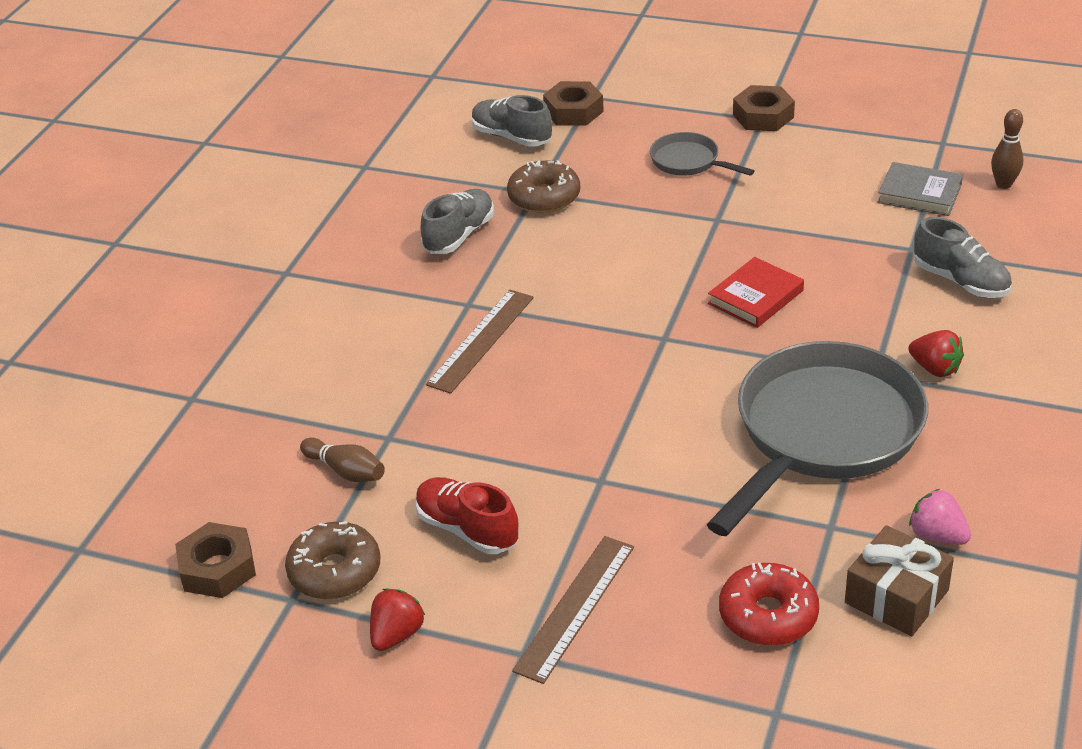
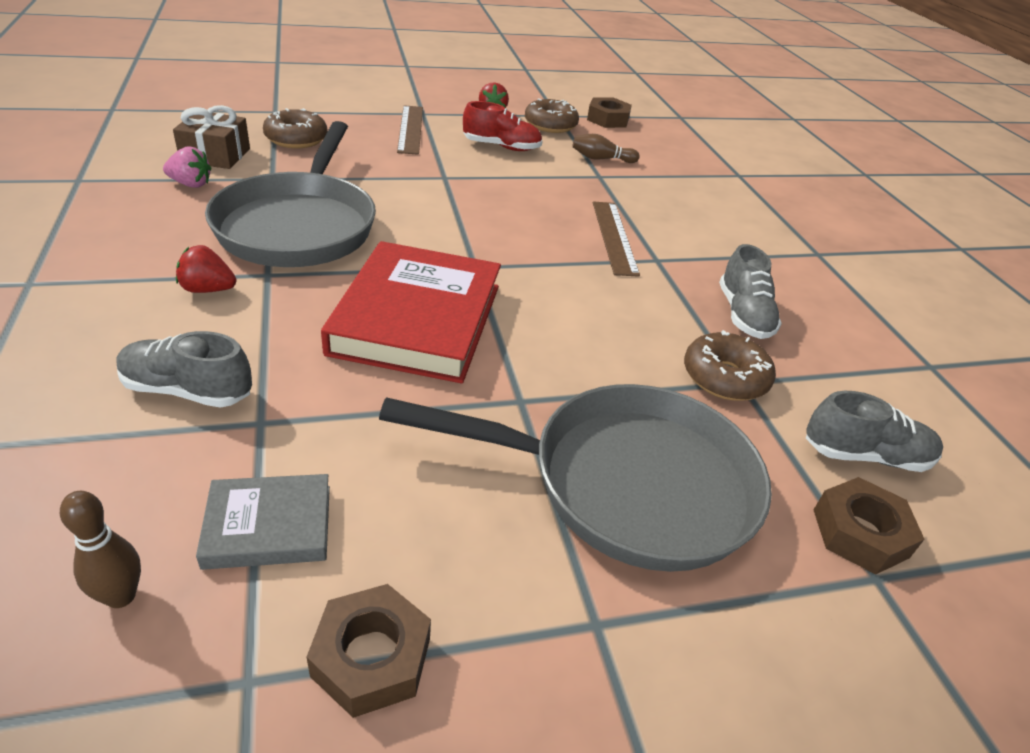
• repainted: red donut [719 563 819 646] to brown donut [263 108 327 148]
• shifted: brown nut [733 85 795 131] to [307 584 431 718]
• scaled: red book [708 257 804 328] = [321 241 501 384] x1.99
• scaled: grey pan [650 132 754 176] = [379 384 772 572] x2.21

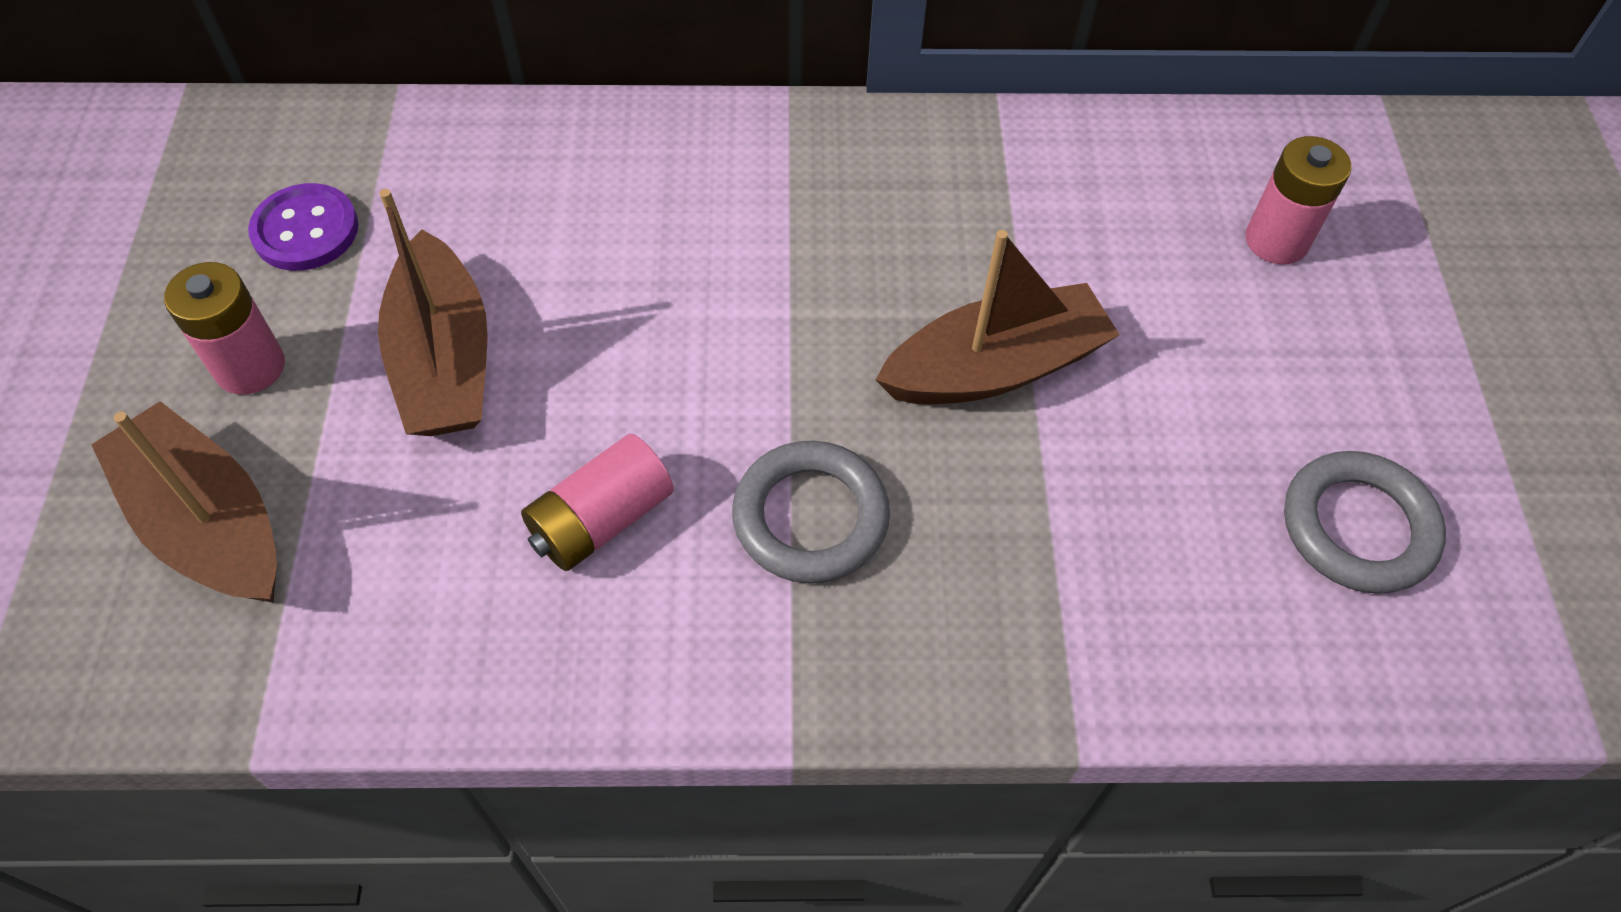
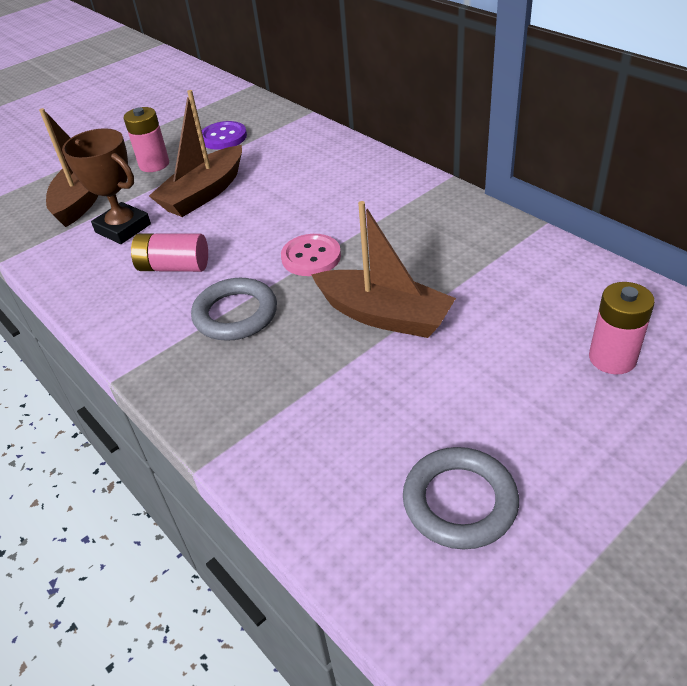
• new: brown trophy [62 128 151 244]
• new: pink button [281 234 341 276]

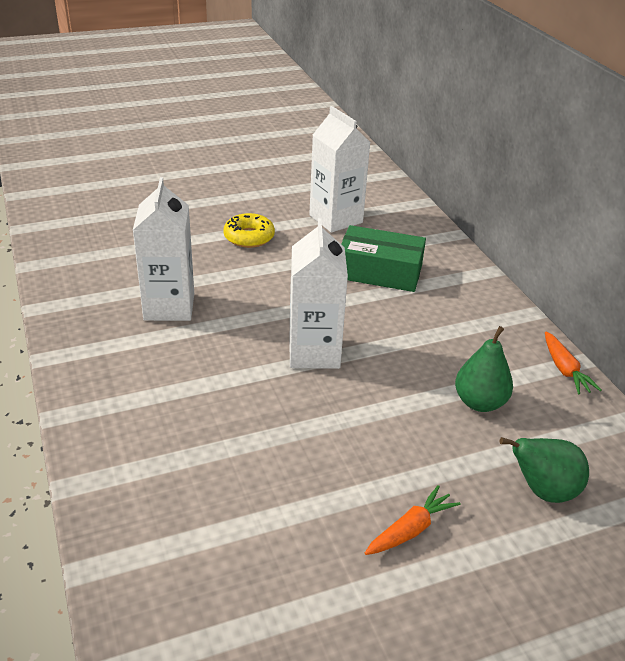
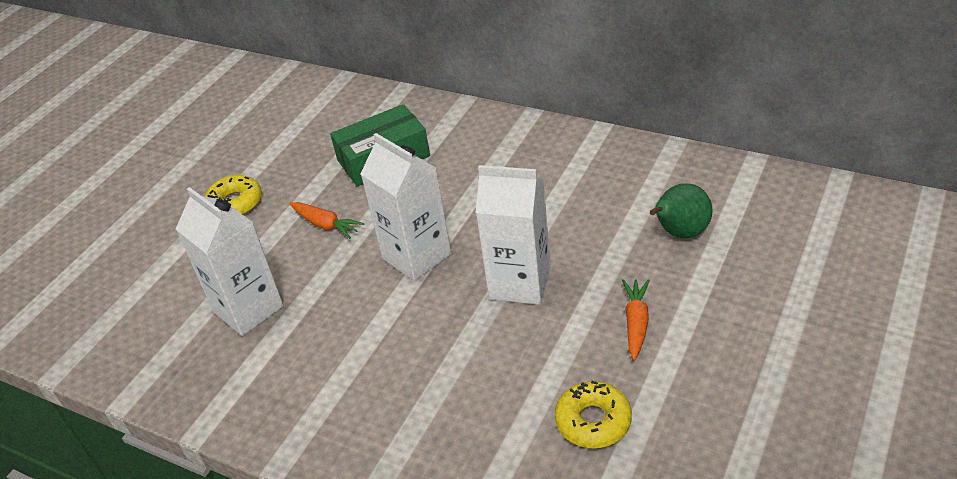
• shifted: orange carrot [545 332 601 395] to [289 202 364 239]
• shifted: white carton [309 106 370 233] to [476 165 551 305]
• new: yellow donut [555 381 632 448]
• gone: green pear [455 326 513 412]

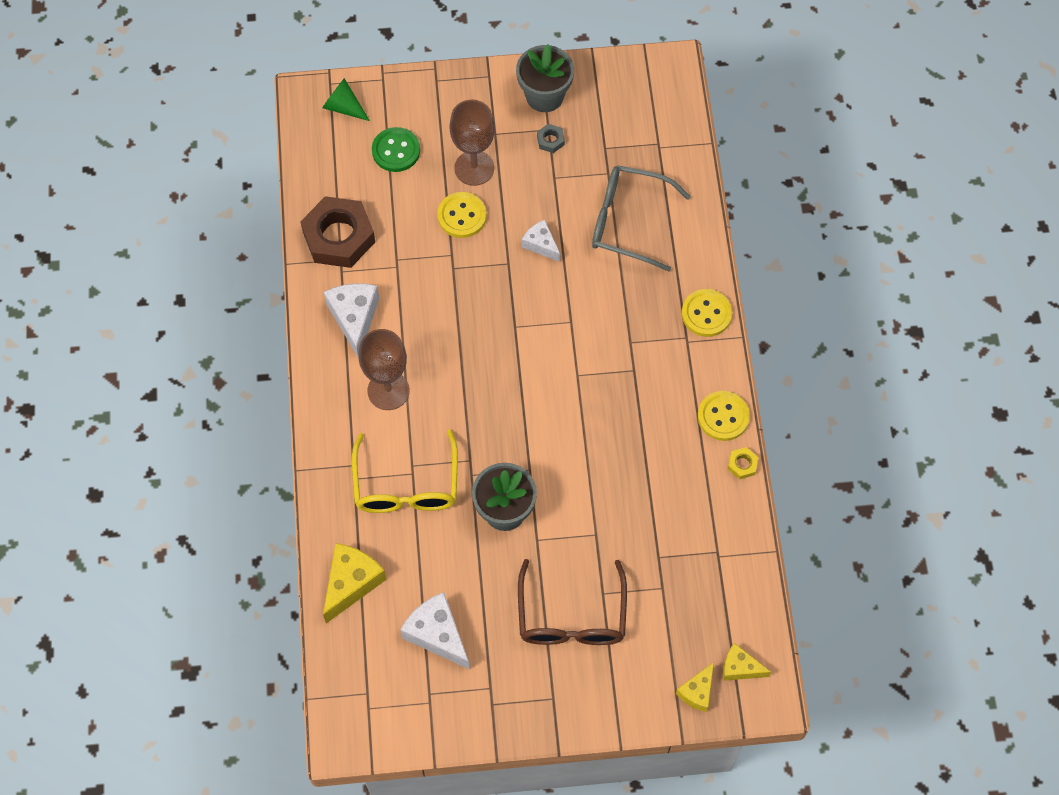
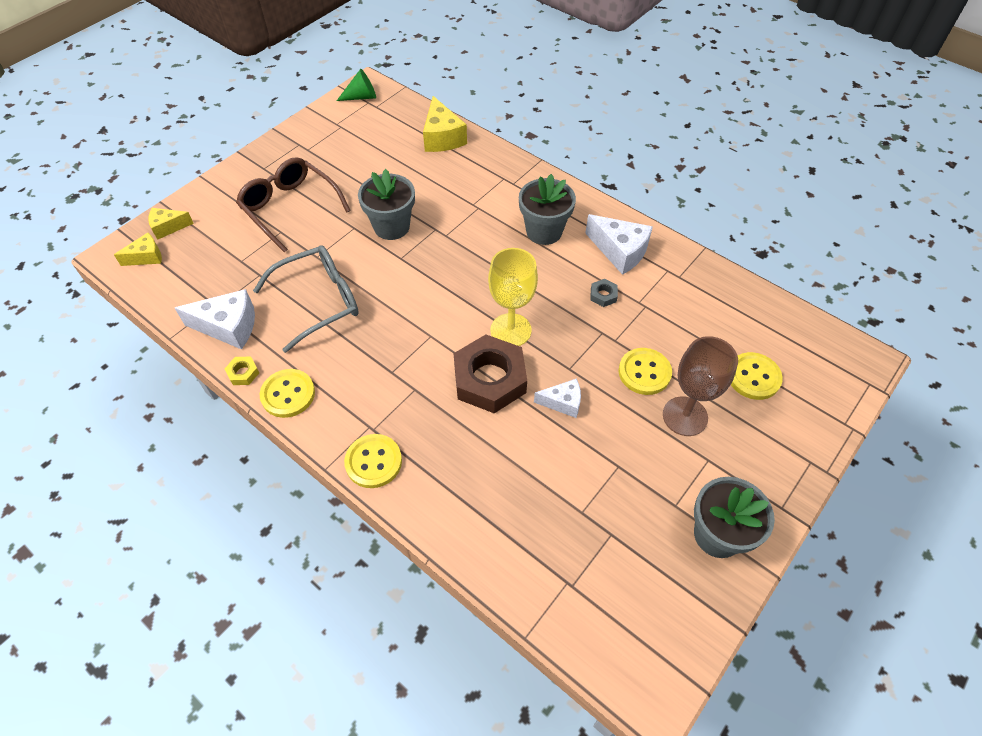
• rotated: yellow cheese [676 662 714 712] = [148 208 194 240] 90 degrees counterclockwise
• shifted: white cheese [400 592 470 669] to [175 289 255 349]
• shifted: grey glasses [592 166 691 272] to [253 245 359 353]
• shifted: green cone [322 78 370 121] to [337 69 376 101]
• shifted: brown nut [300 196 375 268] to [454 334 527 413]
• new: yellow goblet [488 248 538 346]
• swapped: brown goblet [359 329 410 410] to grey flower pot [519 174 576 245]
• shifted: grey nut [537 124 565 153] to [591 279 618 307]
• repainted: green button [372 127 420 172] to yellow button [731 352 783 400]
• gone: yellow glasses [352 429 458 513]

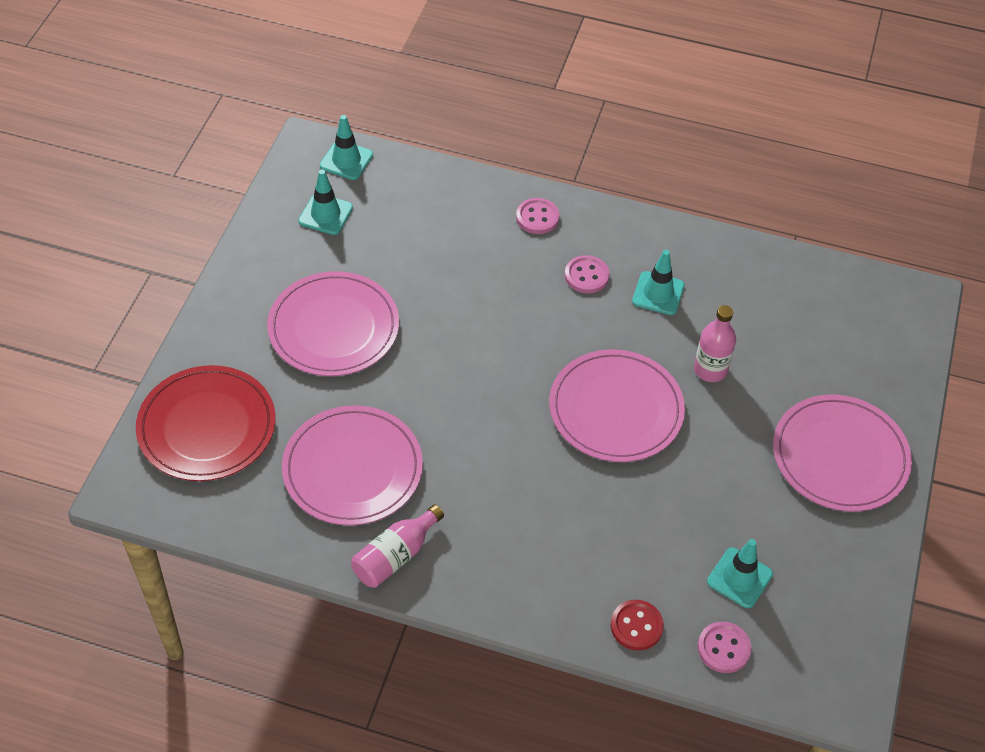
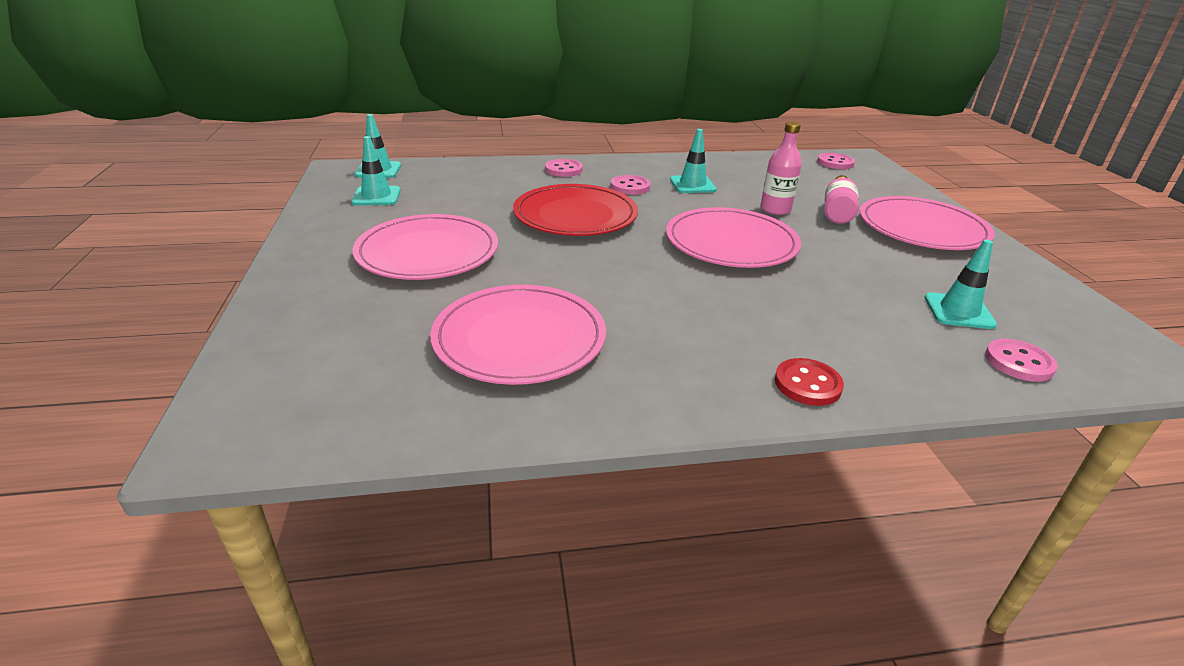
• shifted: red plate [136 365 276 481] to [513 184 638 236]
• shifted: red button [611 600 664 651] to [775 358 844 406]
• new: pink button [817 153 855 169]
• shifted: pink bottle [351 504 444 588] to [824 175 859 224]

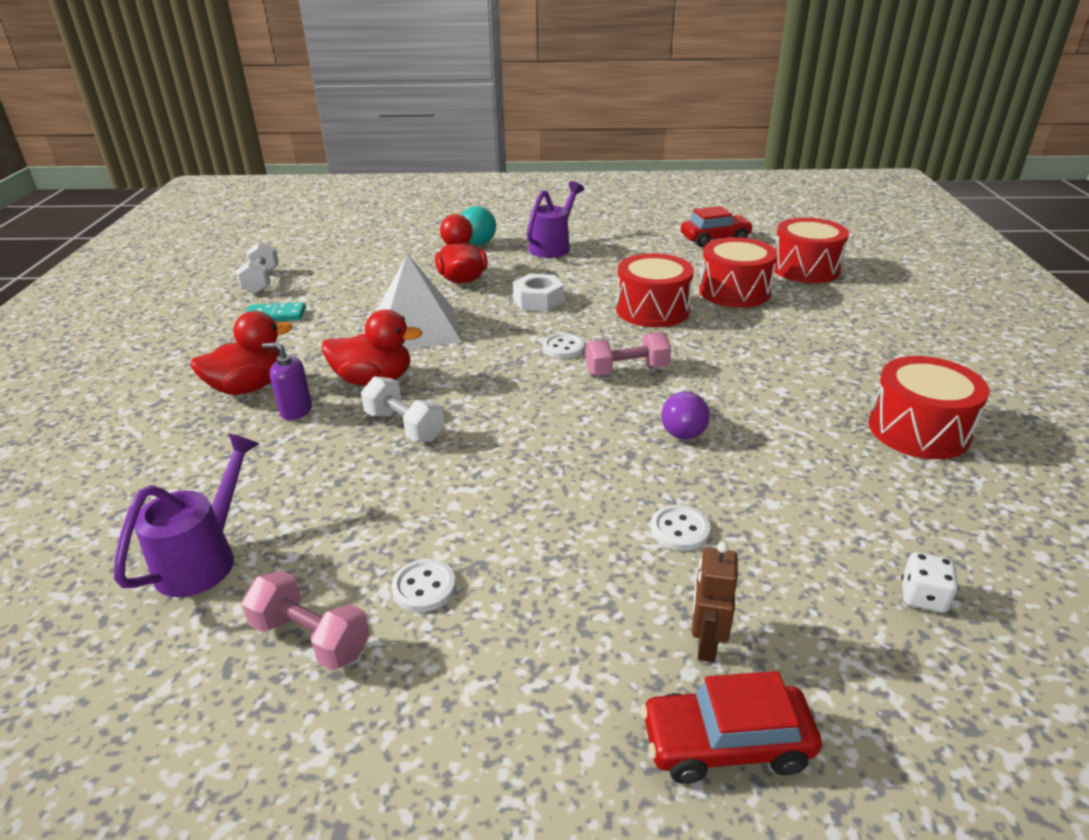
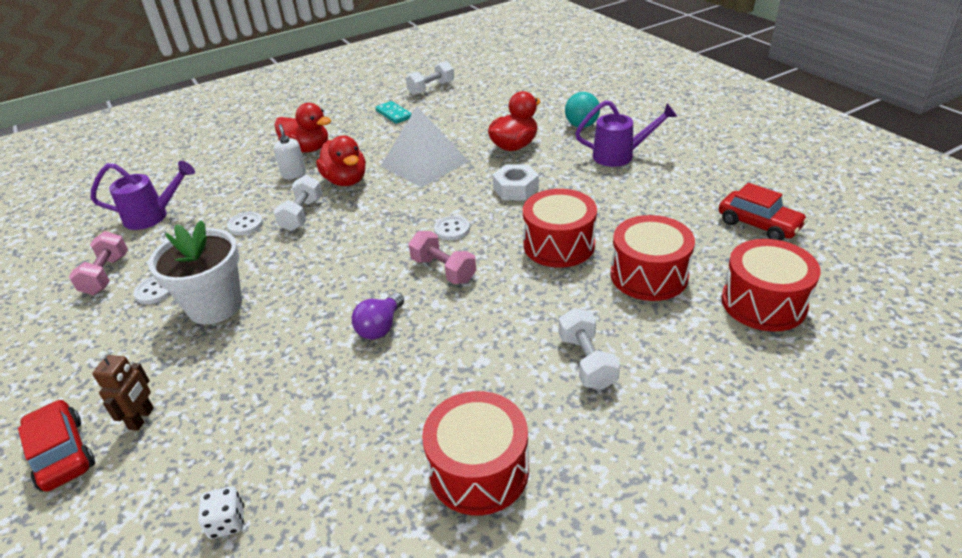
• rotated: brown robot [692 542 738 662] = [92 352 154 431] 120 degrees clockwise
• new: white flower pot [148 220 242 324]
• shifted: white button [651 505 711 551] to [227 212 263 235]
• repainted: purple soap dispenser [262 342 312 420] to white soap dispenser [274 124 306 179]
• rotated: purple light bulb [661 390 710 439] = [352 293 404 340] 45 degrees counterclockwise
• new: white dumbbell [559 308 620 390]

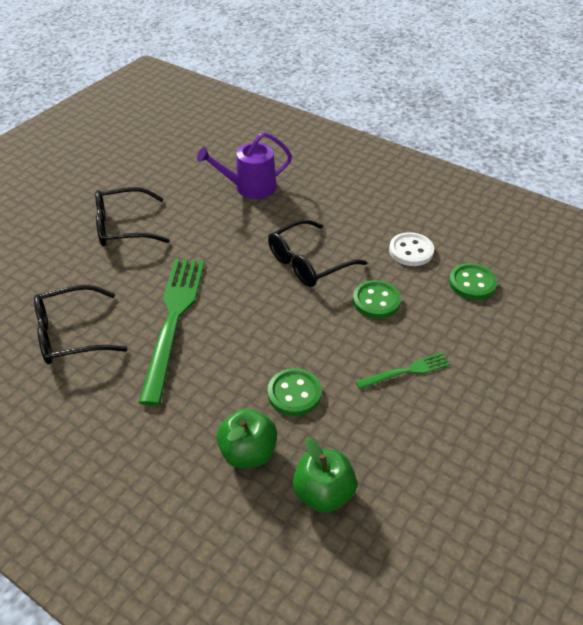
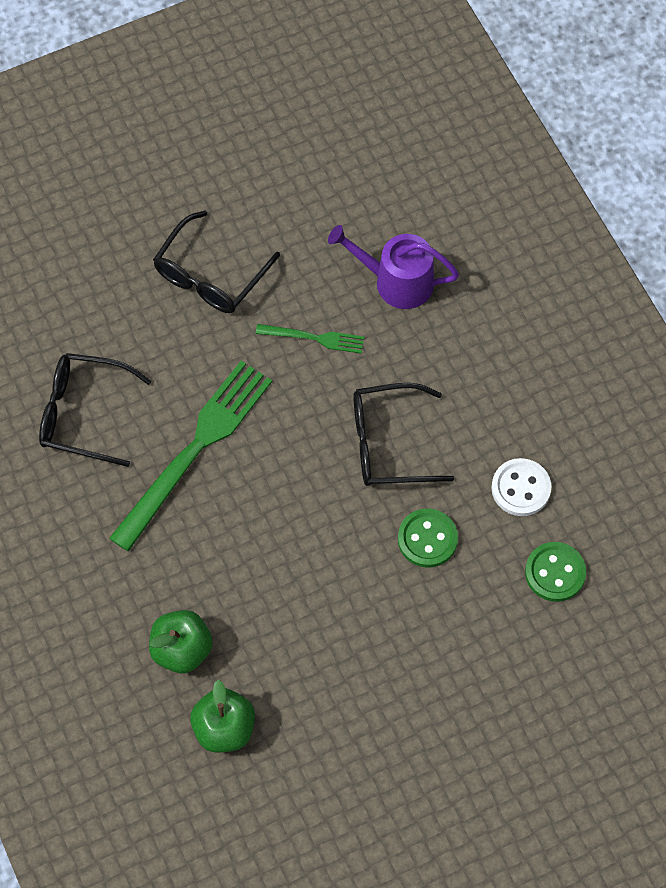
• rotated: black glasses [95 187 170 246] = [153 211 280 313] 75 degrees counterclockwise
• shifted: green fork [355 353 450 389] to [256 324 364 354]
• gone: green button [268 368 322 416]

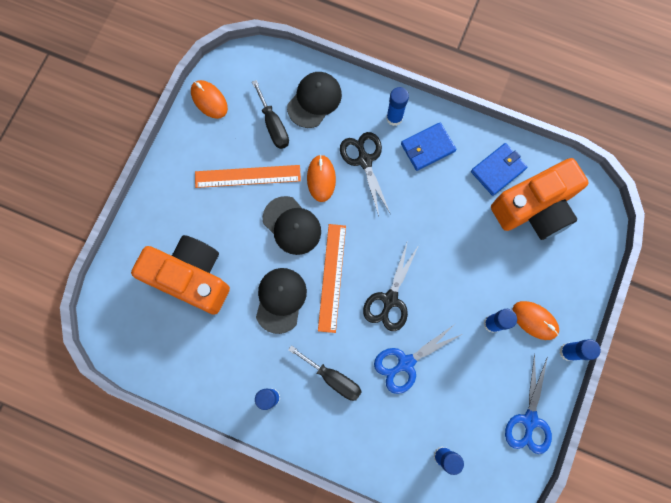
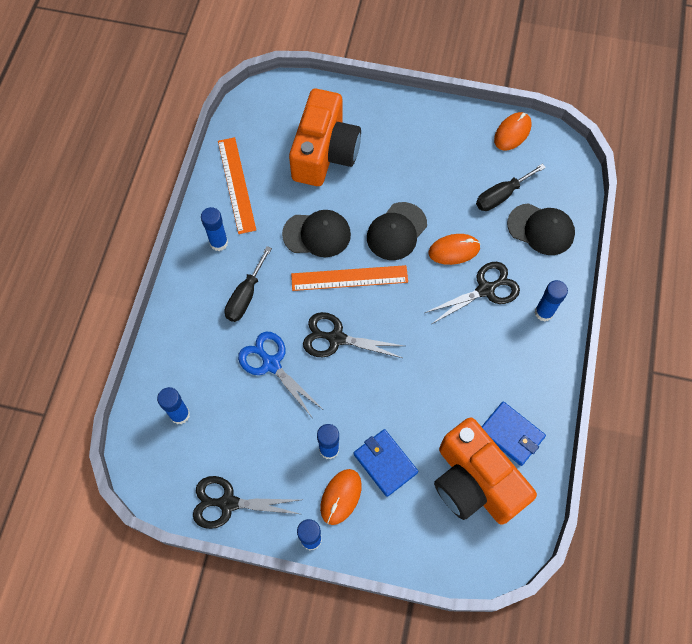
• repainted: blue scissors [505 353 552 454] to black scissors [193 476 300 529]
• shifted: orange ruler [195 165 301 188] to [218 137 256 234]
• shifted: blue wallet [401 122 456 171] to [354 429 418 497]

